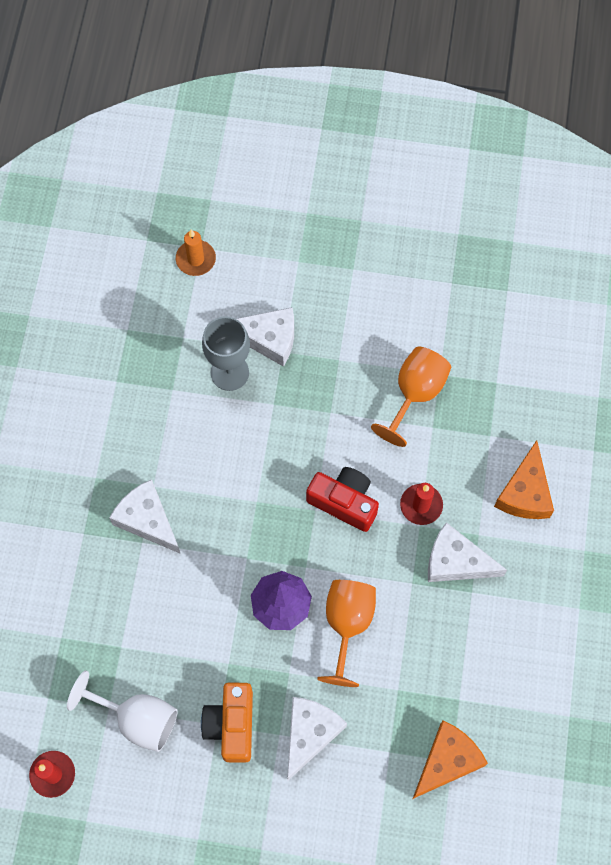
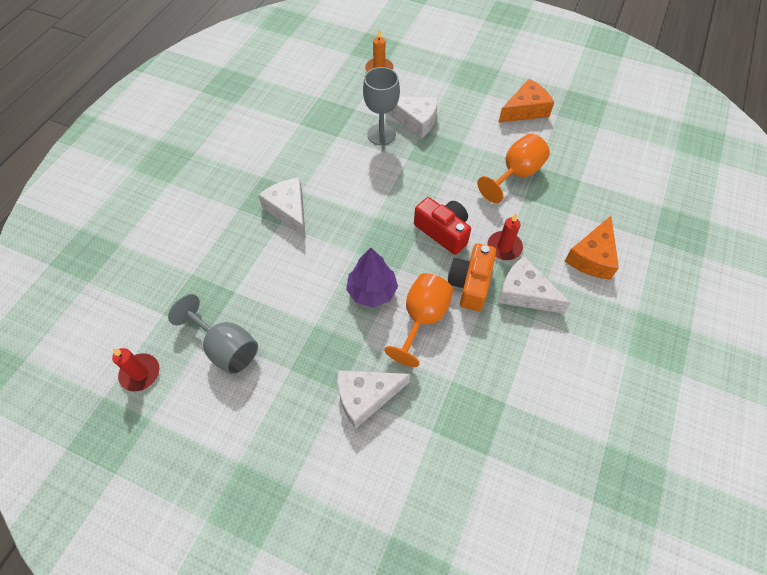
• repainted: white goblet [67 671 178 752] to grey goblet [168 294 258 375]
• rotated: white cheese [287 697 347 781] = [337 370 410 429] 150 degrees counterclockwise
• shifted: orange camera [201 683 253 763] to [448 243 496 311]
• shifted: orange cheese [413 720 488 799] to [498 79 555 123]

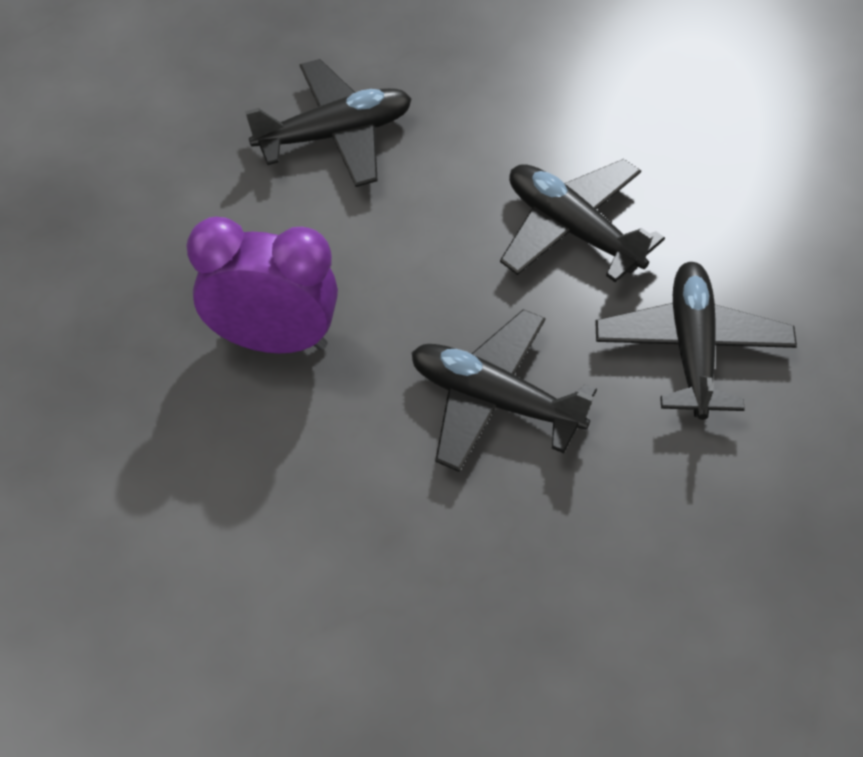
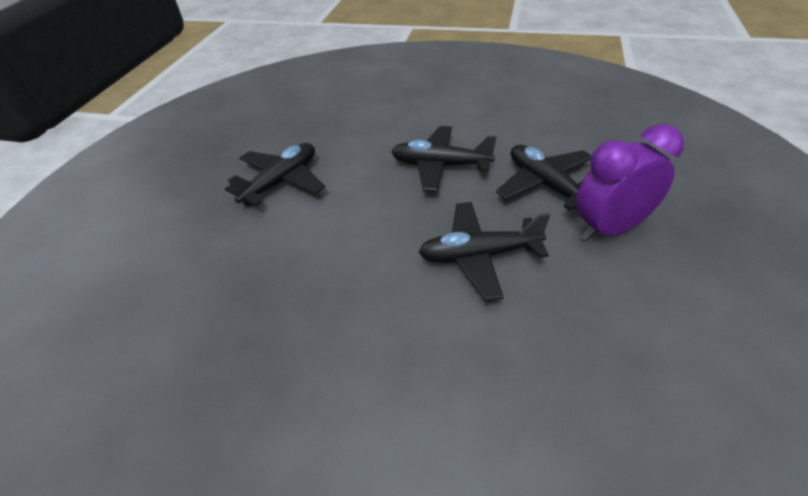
• shifted: purple clock [186 217 338 353] to [576 124 684 241]

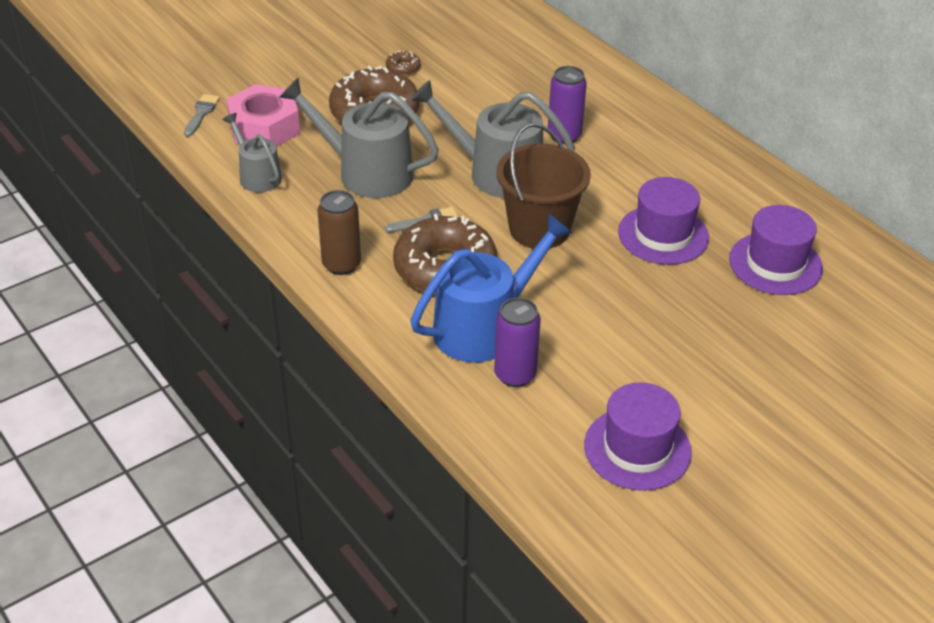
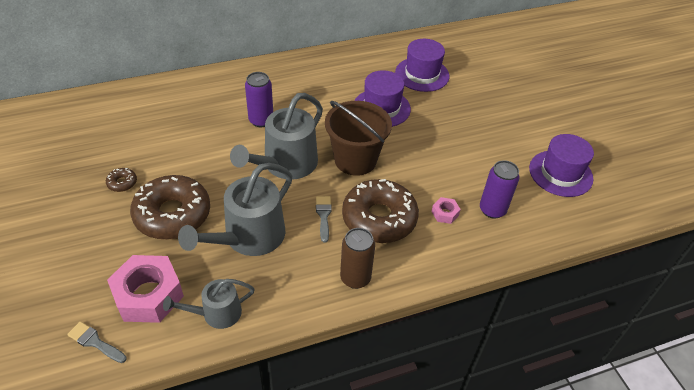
• swapped: blue watering can [410 214 573 363] to pink nut [431 197 461 224]

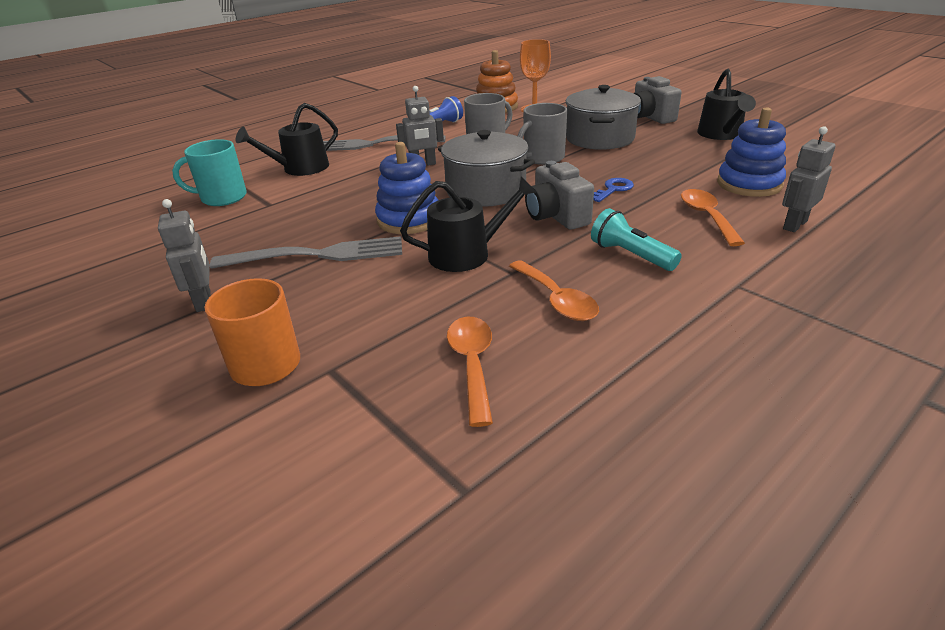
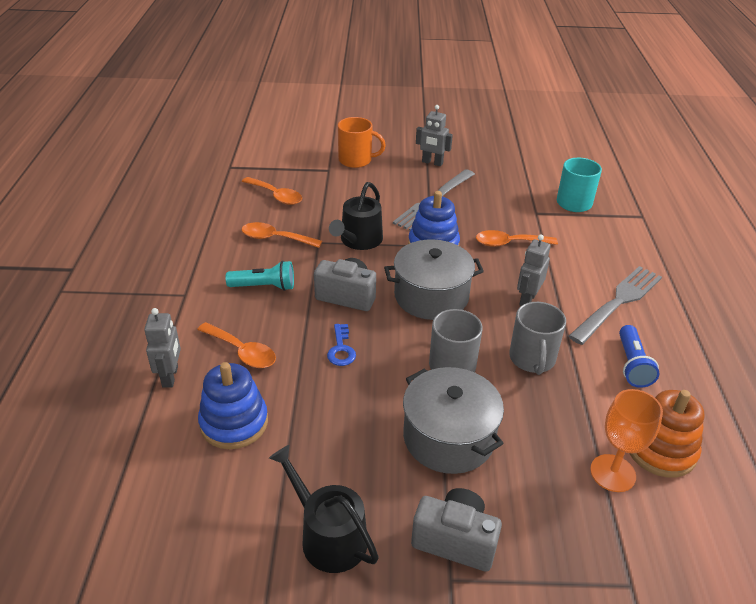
• new: orange spoon [476 230 558 247]
• gone: black watering can [236 103 338 176]

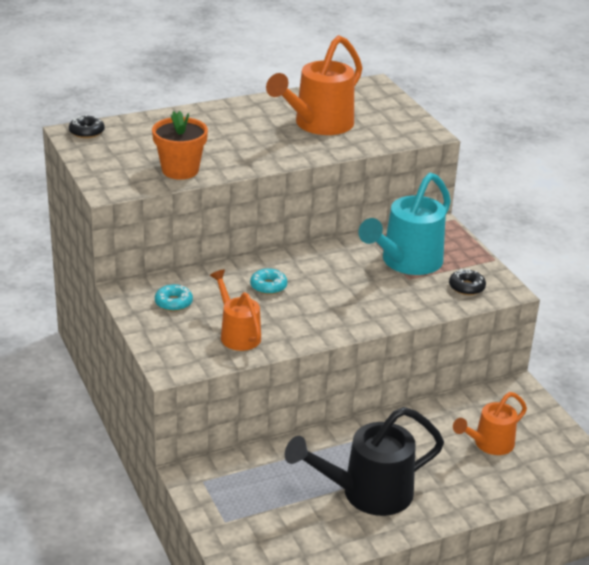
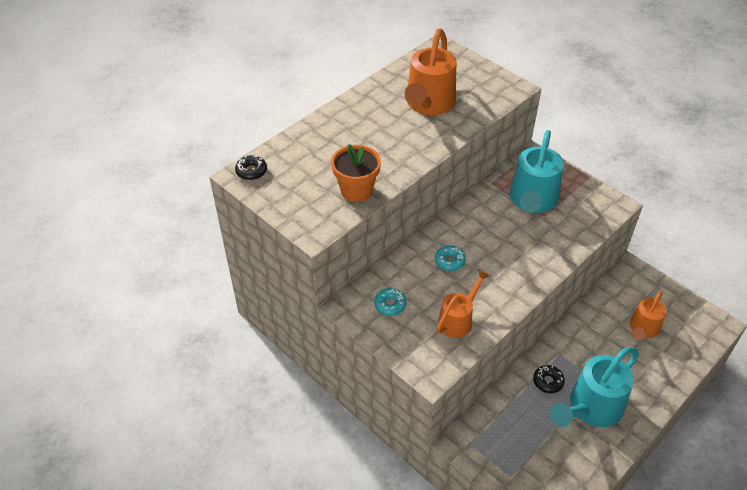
• rotated: orange watering can [210 270 261 351] = [437 269 490 338] 90 degrees clockwise
• shifted: black donut [449 269 486 295] to [533 365 565 393]
• repainted: black watering can [285 407 444 516] to turquoise watering can [550 347 639 427]

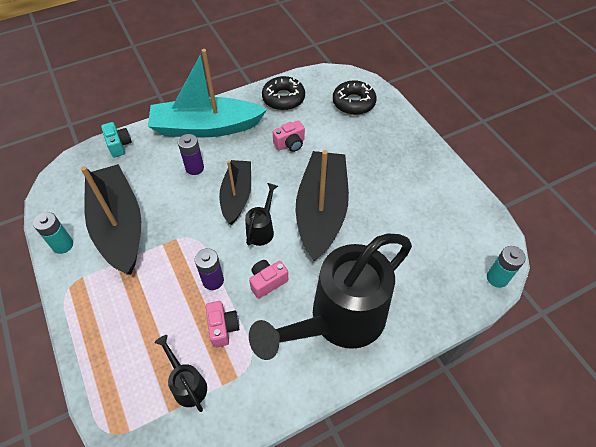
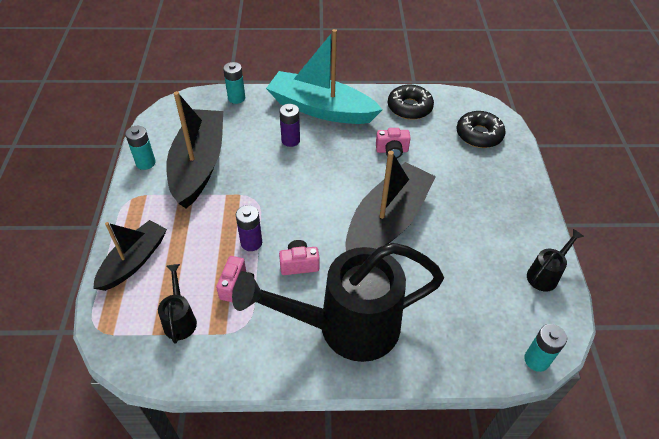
• shifted: black boat [219 160 251 225] to [93 220 167 291]
• swapped: turquoise camera [101 122 132 157] to turquoise battery [223 62 245 104]
• shifted: black watering can [245 183 278 246] to [527 229 584 291]

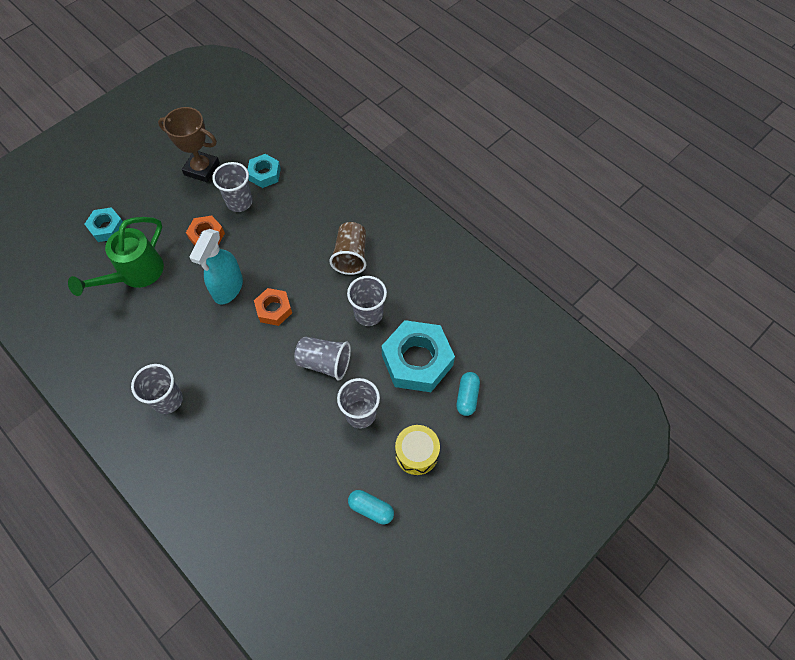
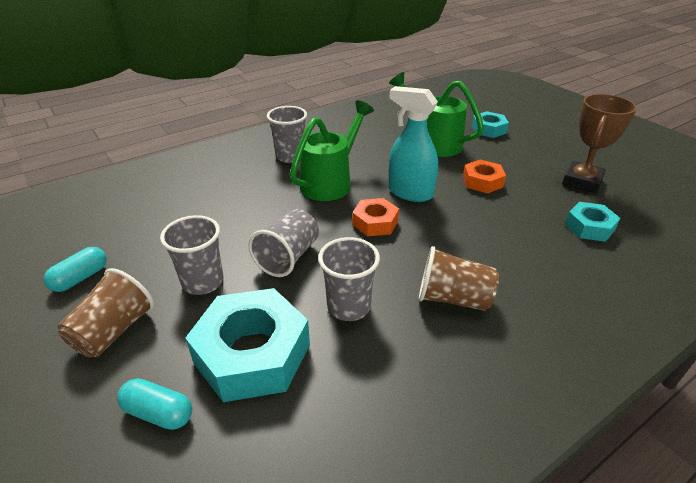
• swapped: yellow drum [395 425 440 475] to brown cup [58 268 154 358]
• new: green watering can [290 100 374 201]
• gone: grey cup [212 162 253 212]

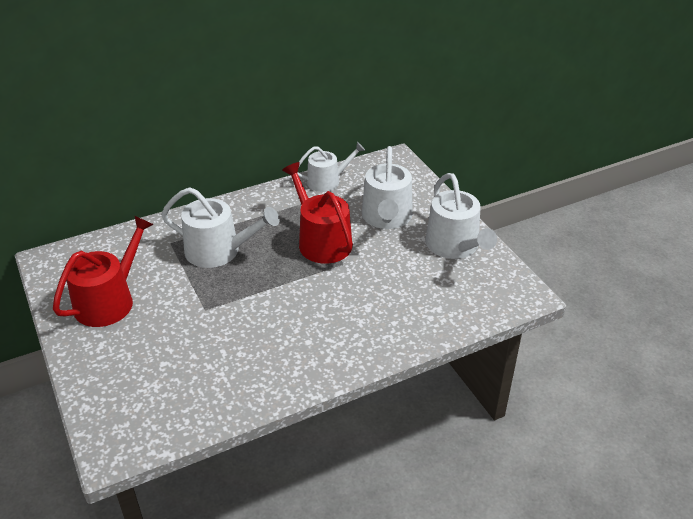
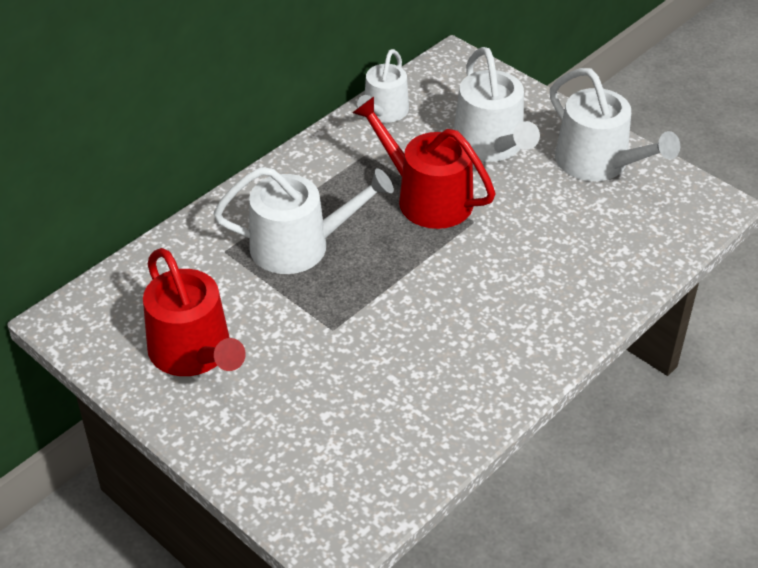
• rotated: red watering can [53 216 154 327] = [143 248 246 376] 135 degrees clockwise
• rotated: white watering can [297 142 365 192] = [357 49 409 123] 150 degrees clockwise

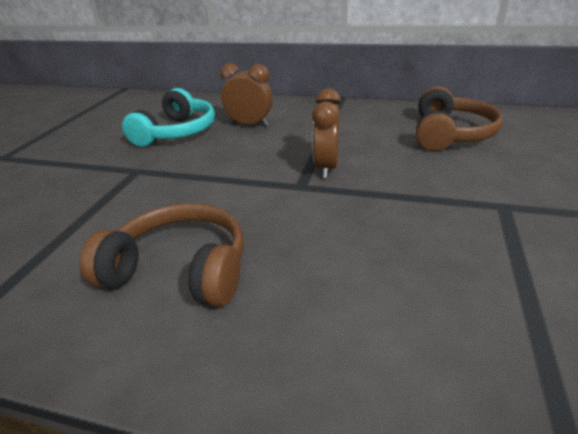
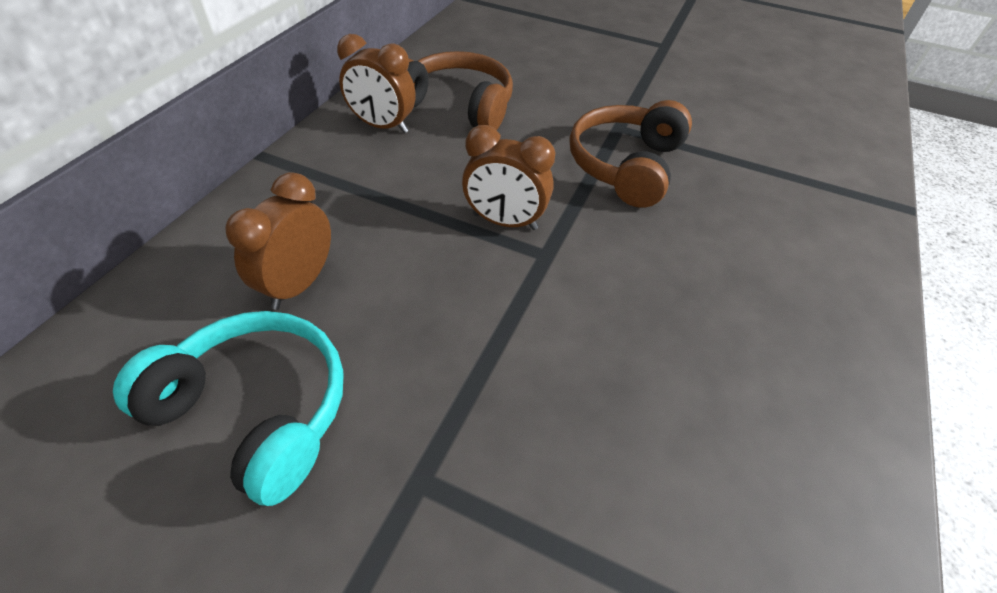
• new: brown clock [337 34 416 133]
• shifted: brown headphones [79 203 244 307] to [570 100 692 208]

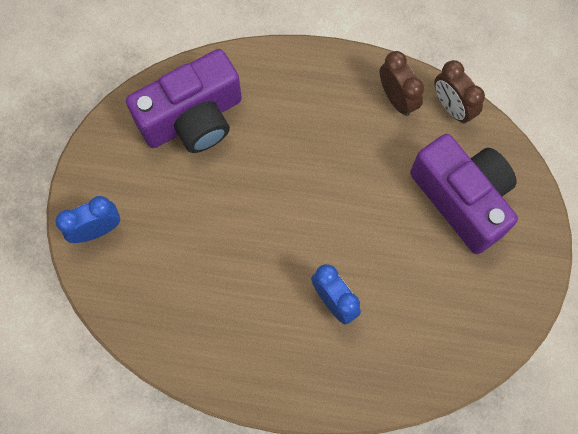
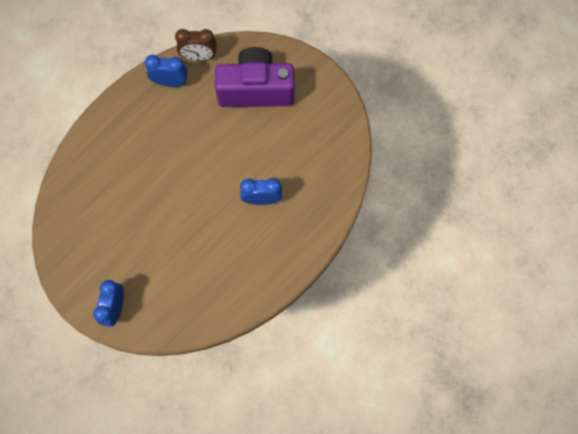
• repainted: brown clock [380 51 424 116] to blue clock [145 55 188 87]
• gone: purple camera [126 49 242 153]

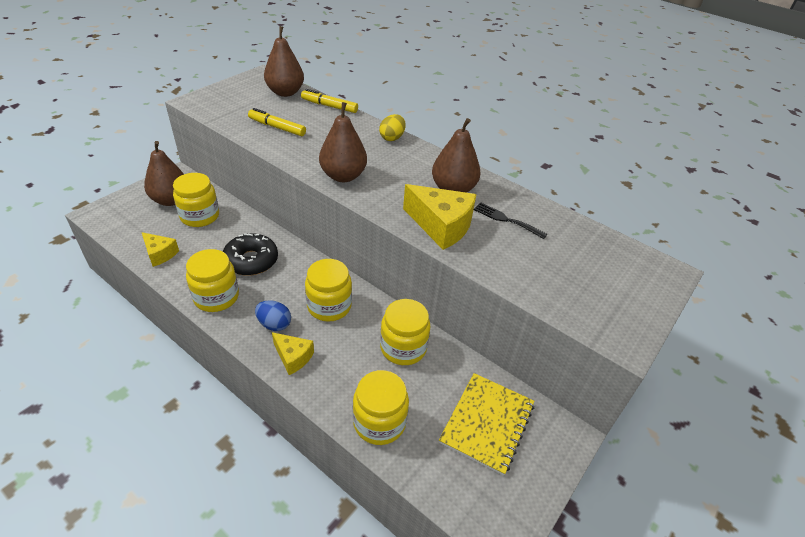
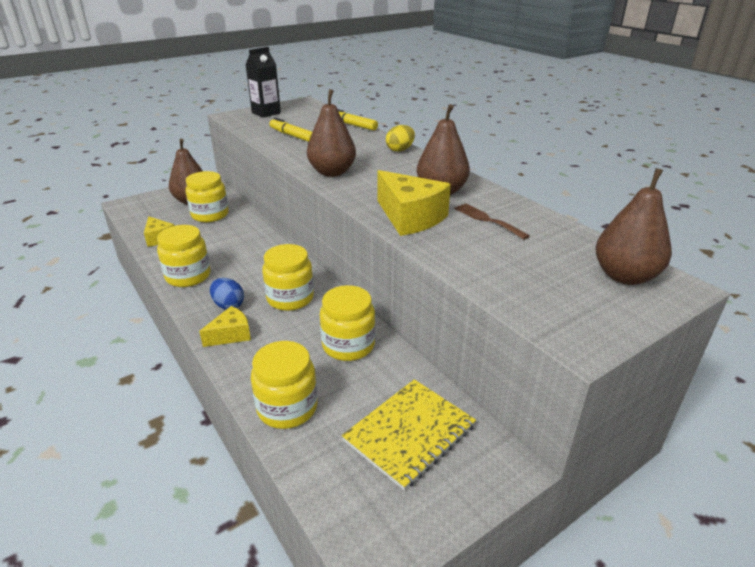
• rotated: yellow cheese [272 332 314 375] = [199 306 251 347] 90 degrees counterclockwise
• new: black carton [245 47 281 118]
• repainted: black fork [474 202 547 239] to brown fork [454 203 530 240]
• shifted: brown pear [264 26 304 97] to [596 168 672 285]
• gone: black donut [223 233 278 276]

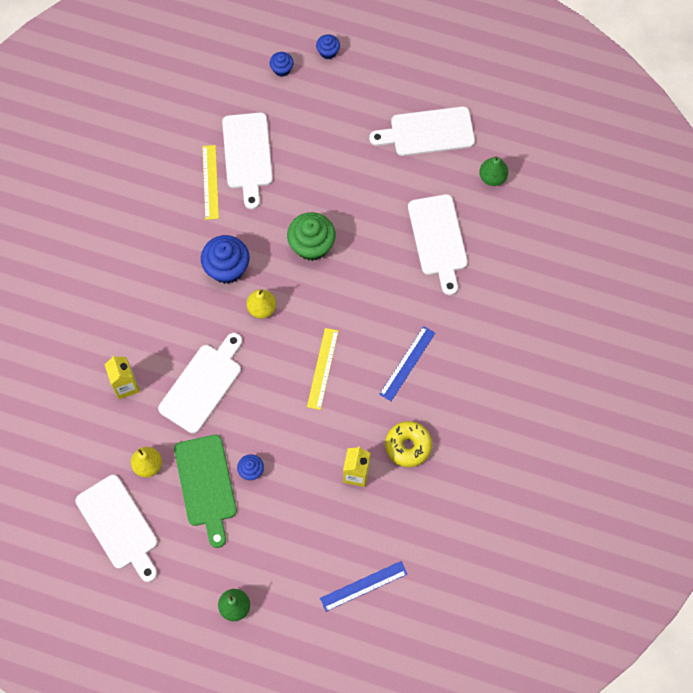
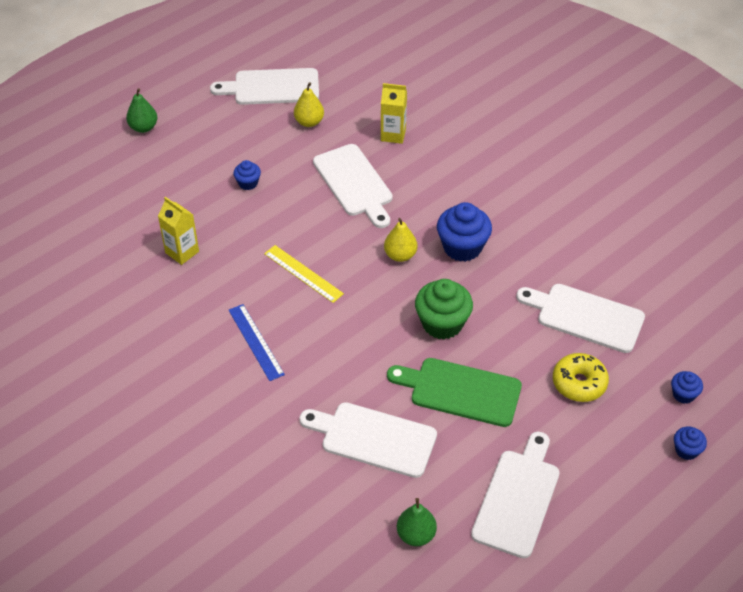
• shifted: green cutting board [174 435 237 548] to [387 358 522 427]
• shifted: yellow donut [385 421 432 467] to [553 353 609 402]
• gone: yellow ruler [202 145 219 220]
• gone: blue ruler [320 561 407 612]

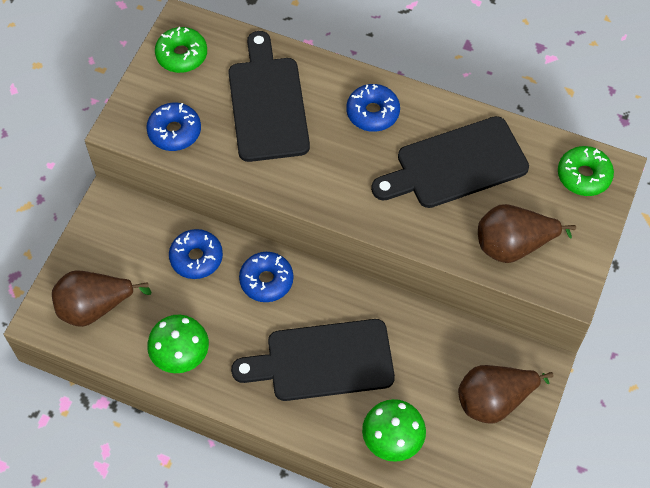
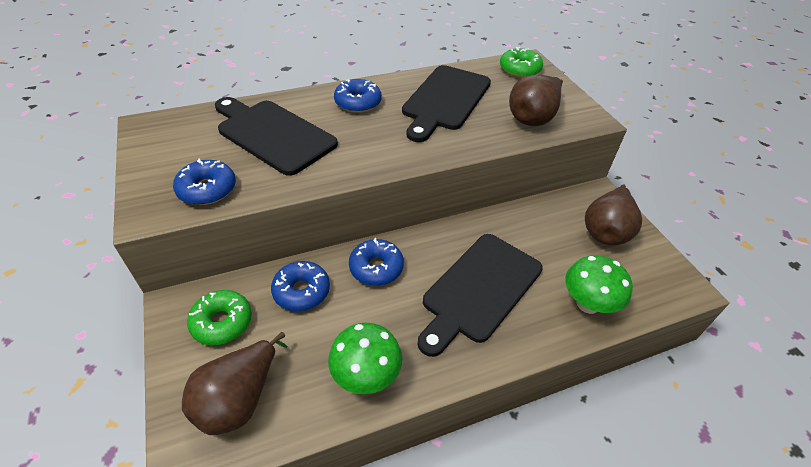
• shifted: green donut [155 27 207 73] to [187 290 252 345]

